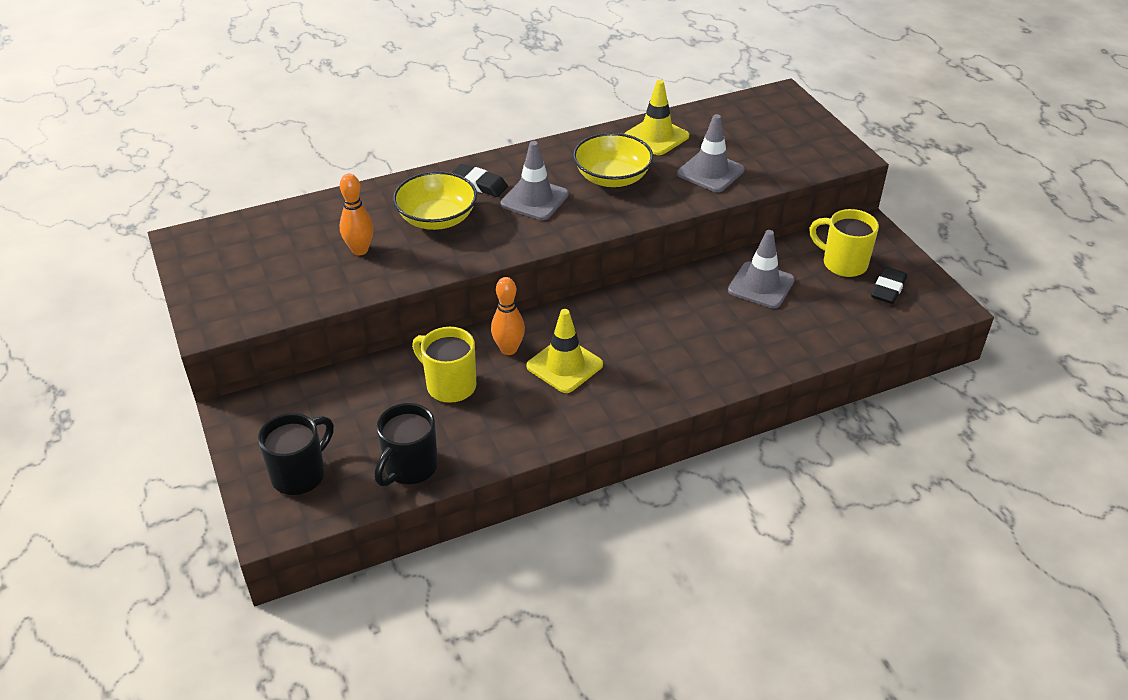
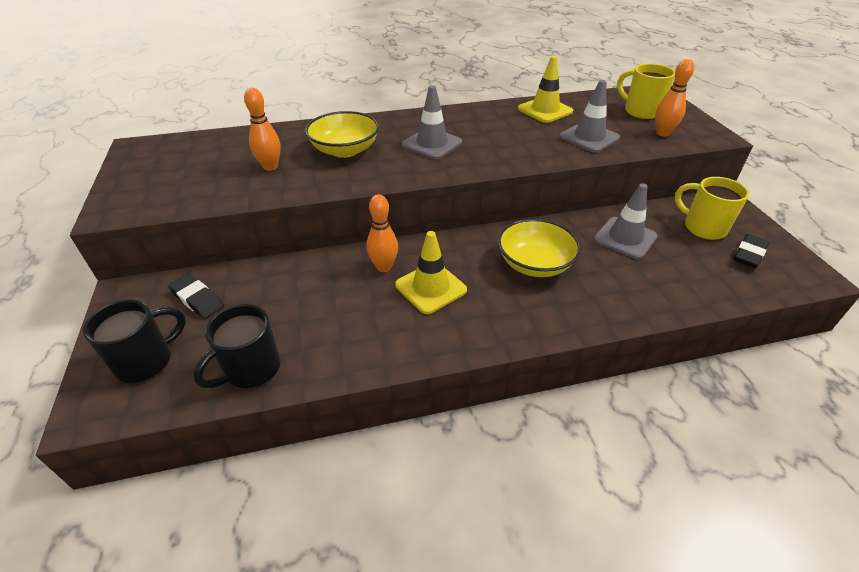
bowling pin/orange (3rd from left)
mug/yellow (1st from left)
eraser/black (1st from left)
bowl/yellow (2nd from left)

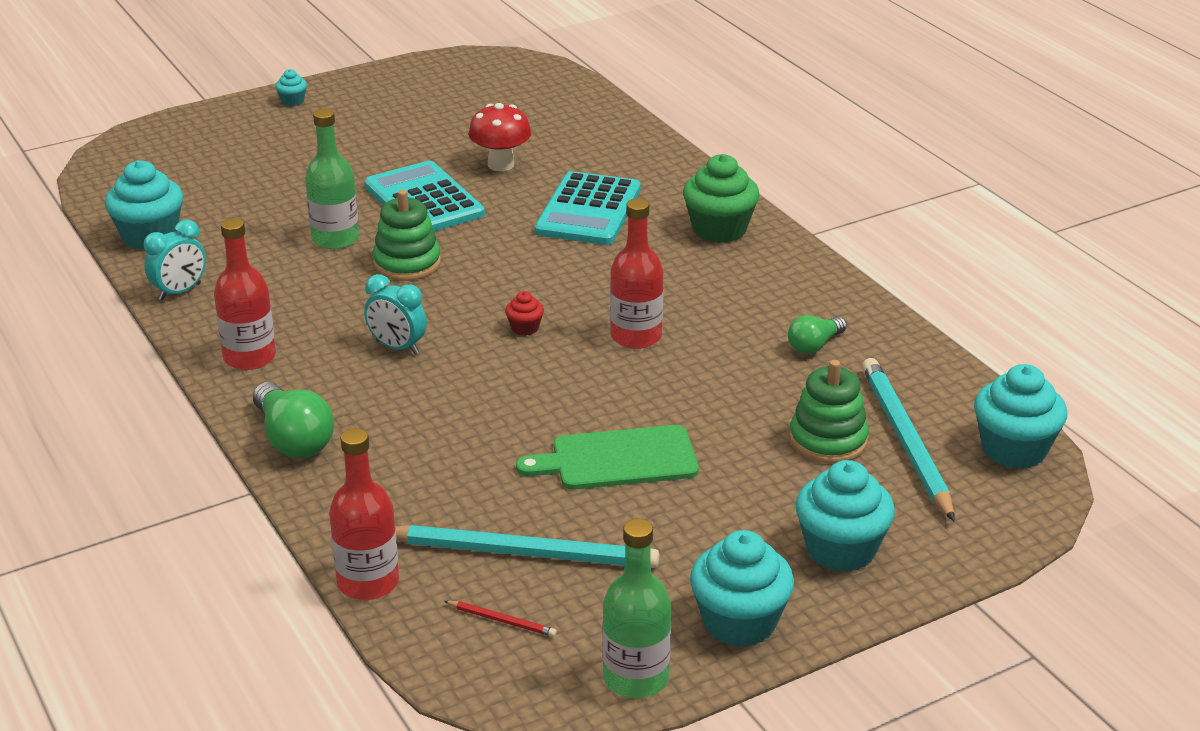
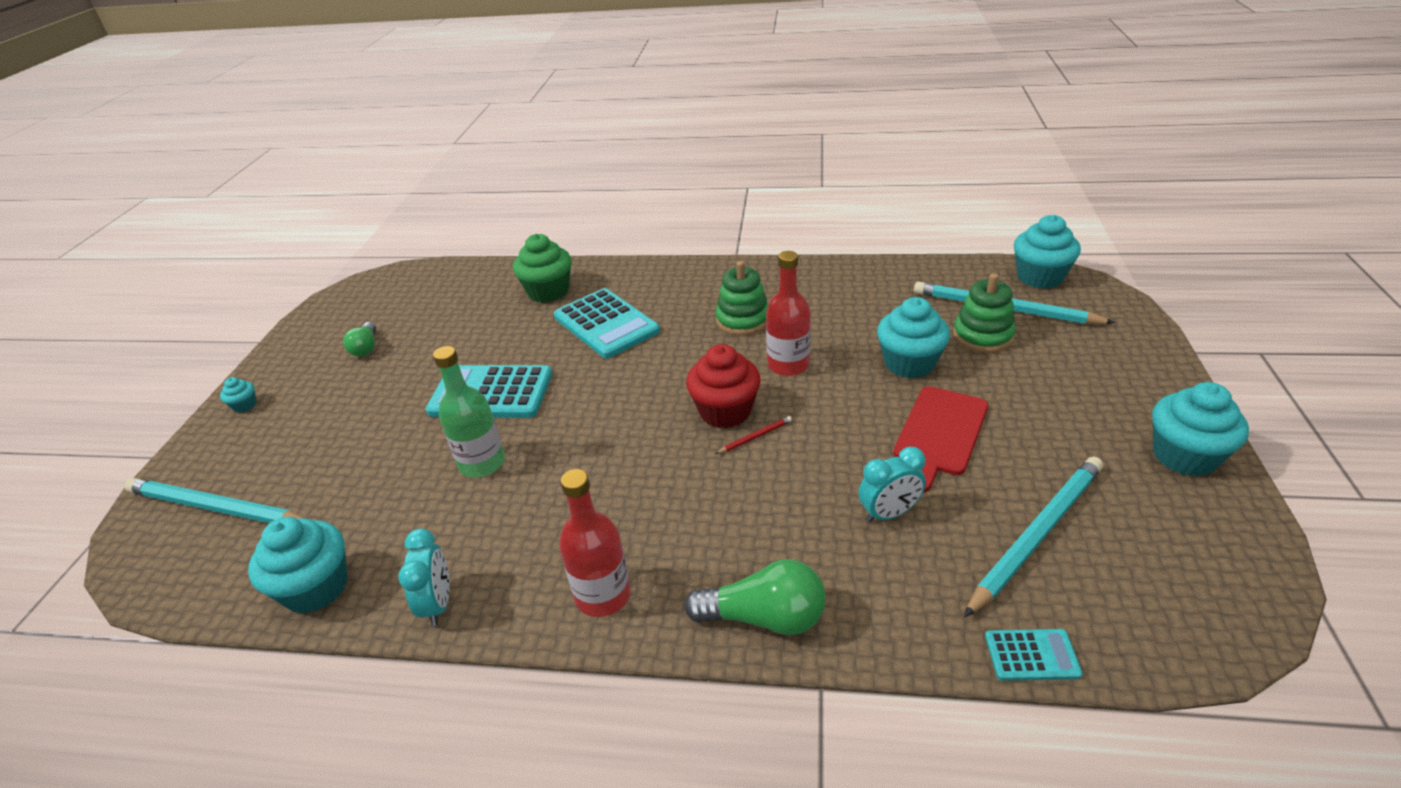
mushroom/red
bottle/green (2nd from left in the first image)
pencil/turquoise (1st from left)
clock/turquoise (2nd from left)
stacking toy/green (1st from left)
pencil/red
cupcake/green
light bulb/green (1st from left)
cupcake/turquoise (3rd from left)
calculator/turquoise (3rd from left)
cutting board/red
cupcake/red

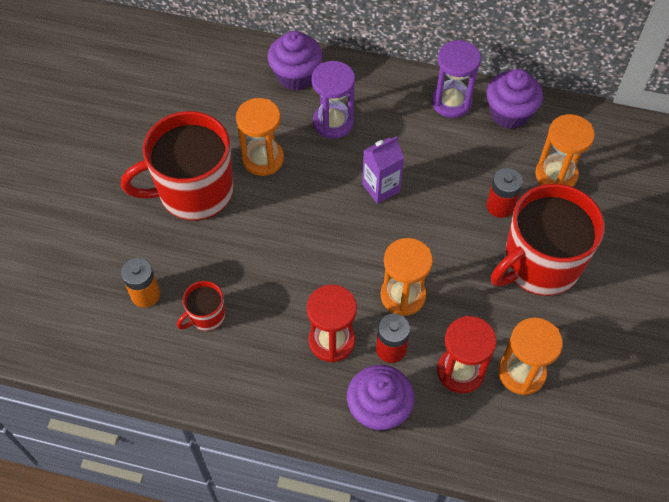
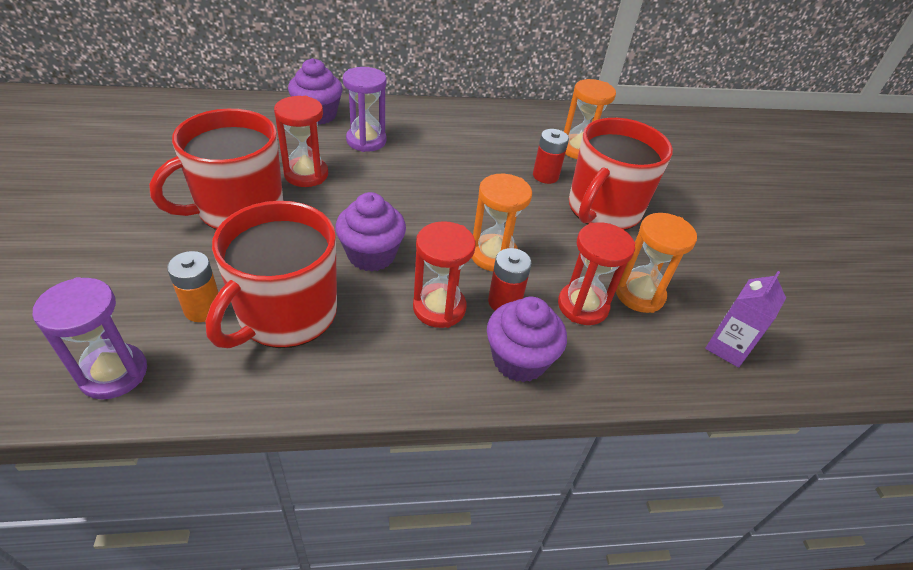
carton/purple
hourglass/purple (1st from left)
cupcake/purple (2nd from left)
hourglass/red (1st from left)
mug/red (2nd from left)

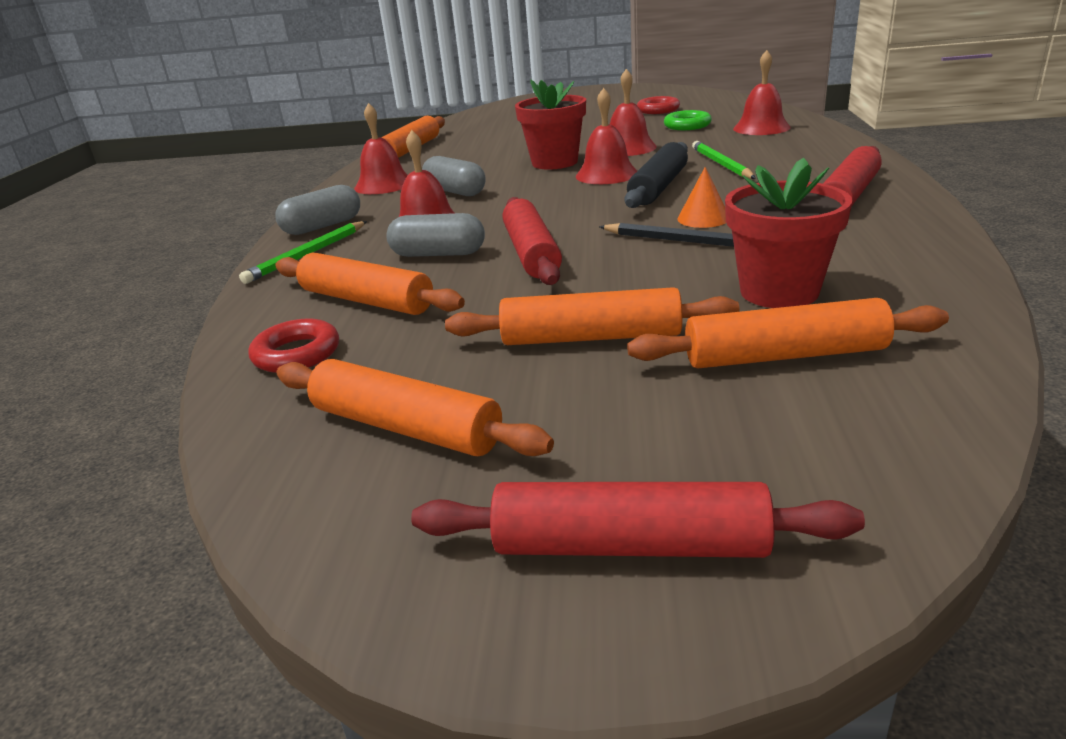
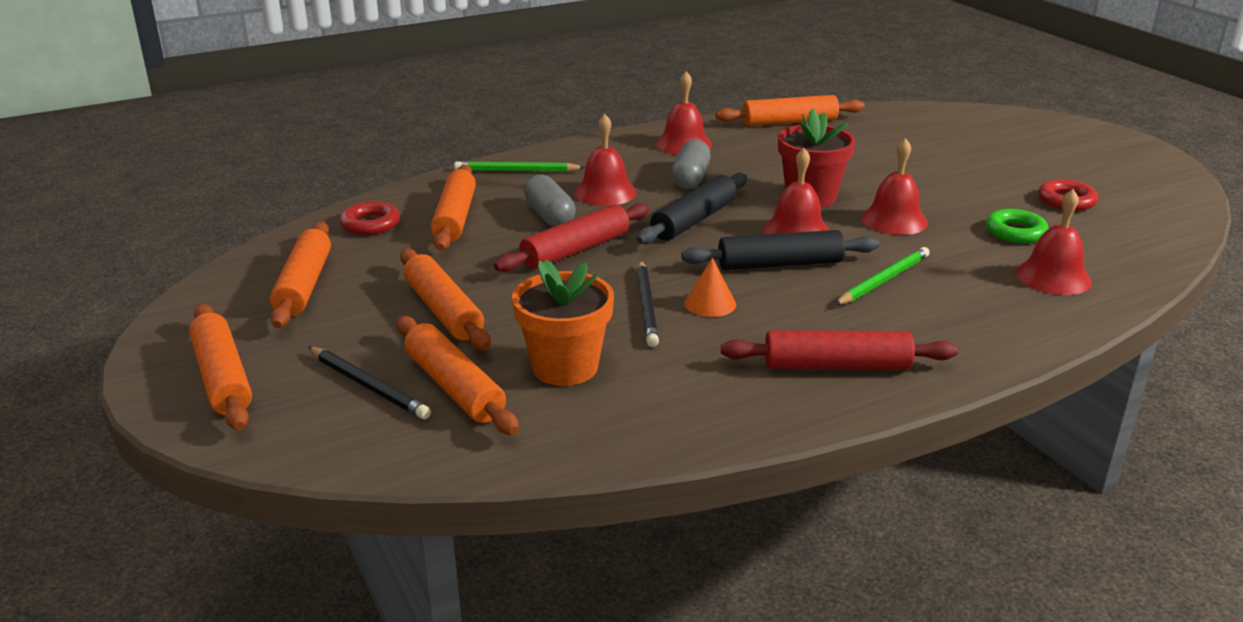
capsule/grey (1st from left in the first image)
pencil/black (1st from left)
rolling pin/black (1st from left)
rolling pin/orange (1st from left)
flower pot/orange

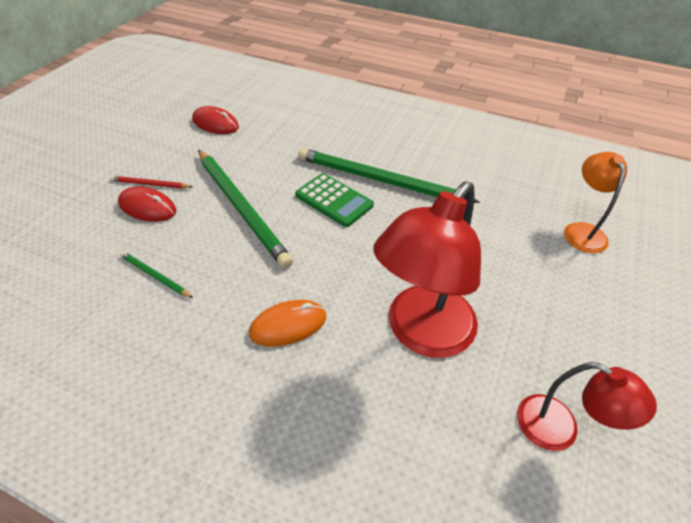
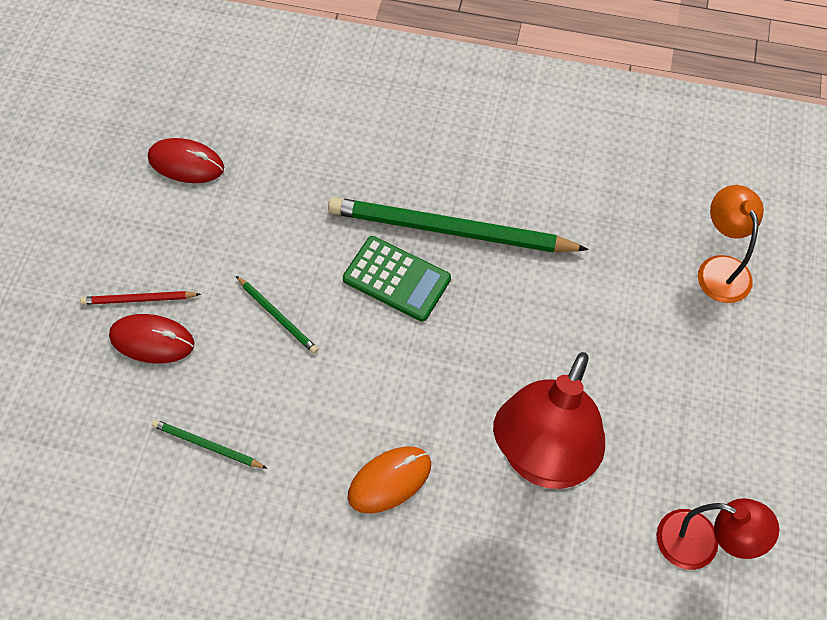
pencil/green (2nd from left)

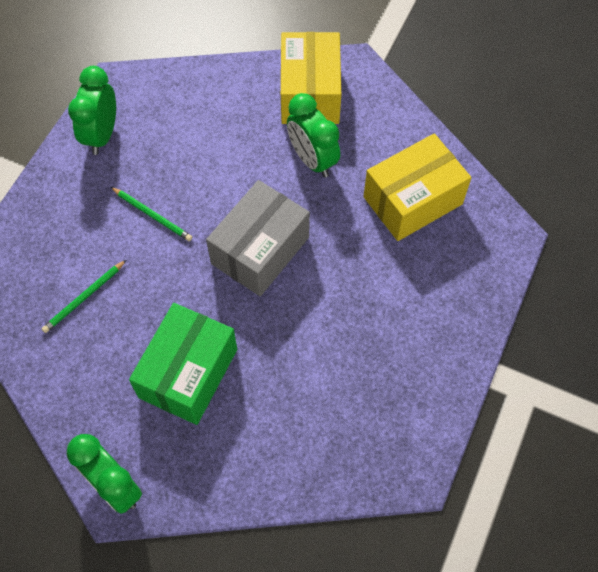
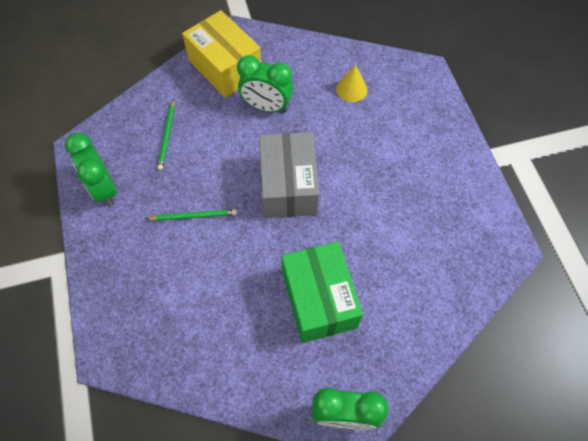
pencil/green (1st from left)
cone/yellow

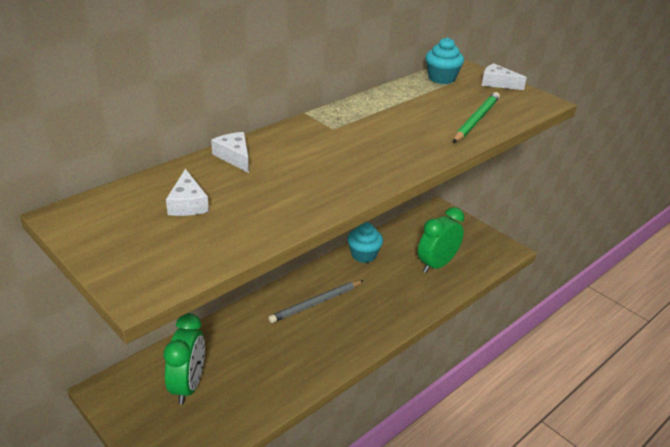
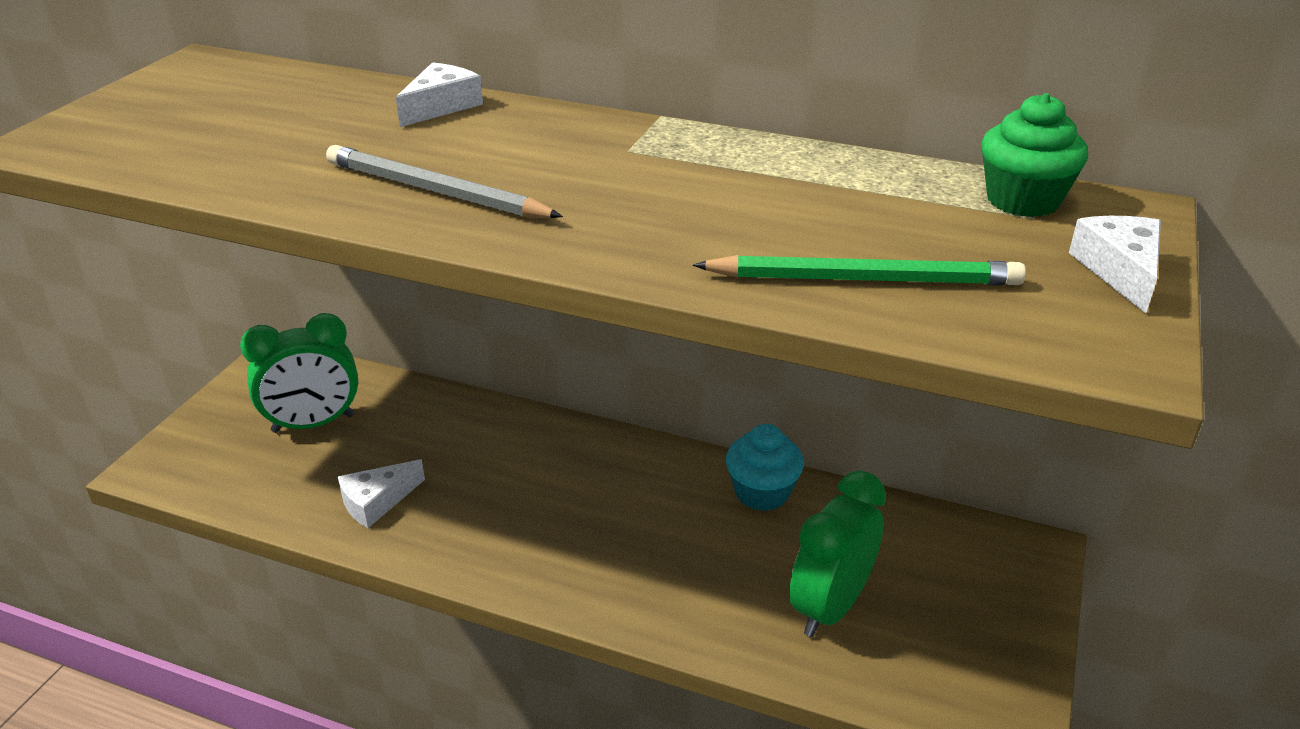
cheese/white (1st from left)
pencil/grey
cupcake/green
clock/green (2nd from left)

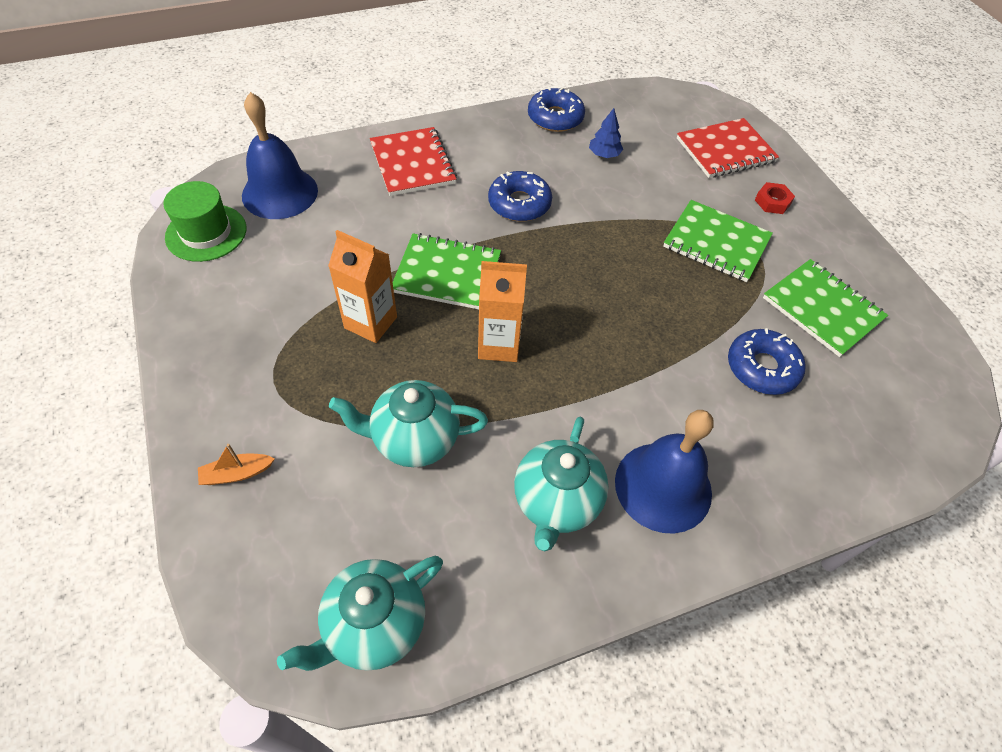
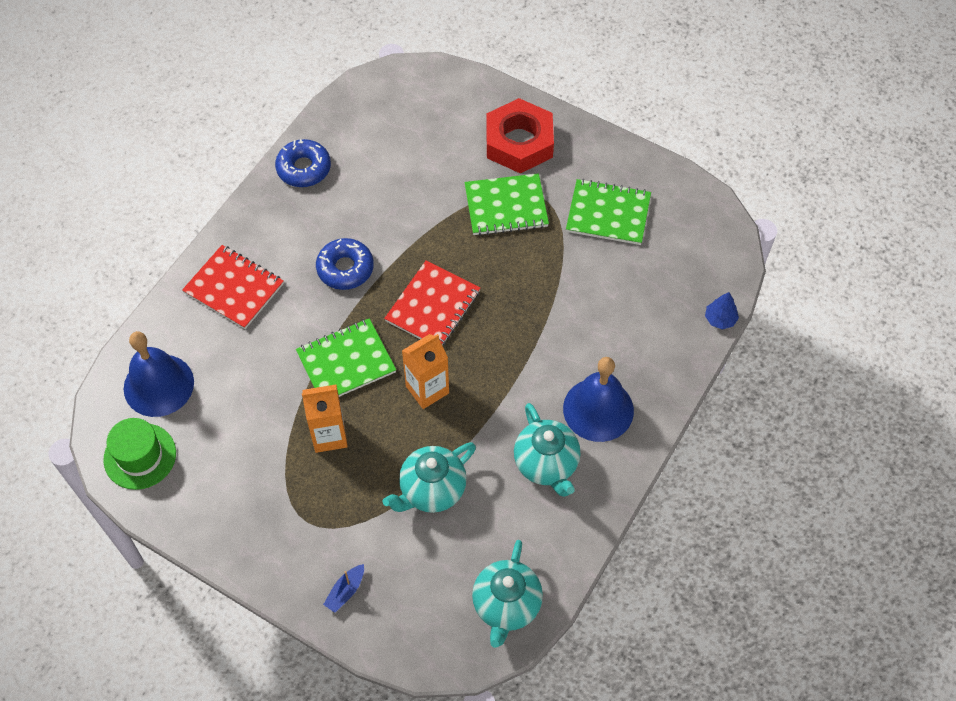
donut/blue (3rd from left in the first image)
tree/blue
notebook/red (2nd from left)
boat/blue
nut/red

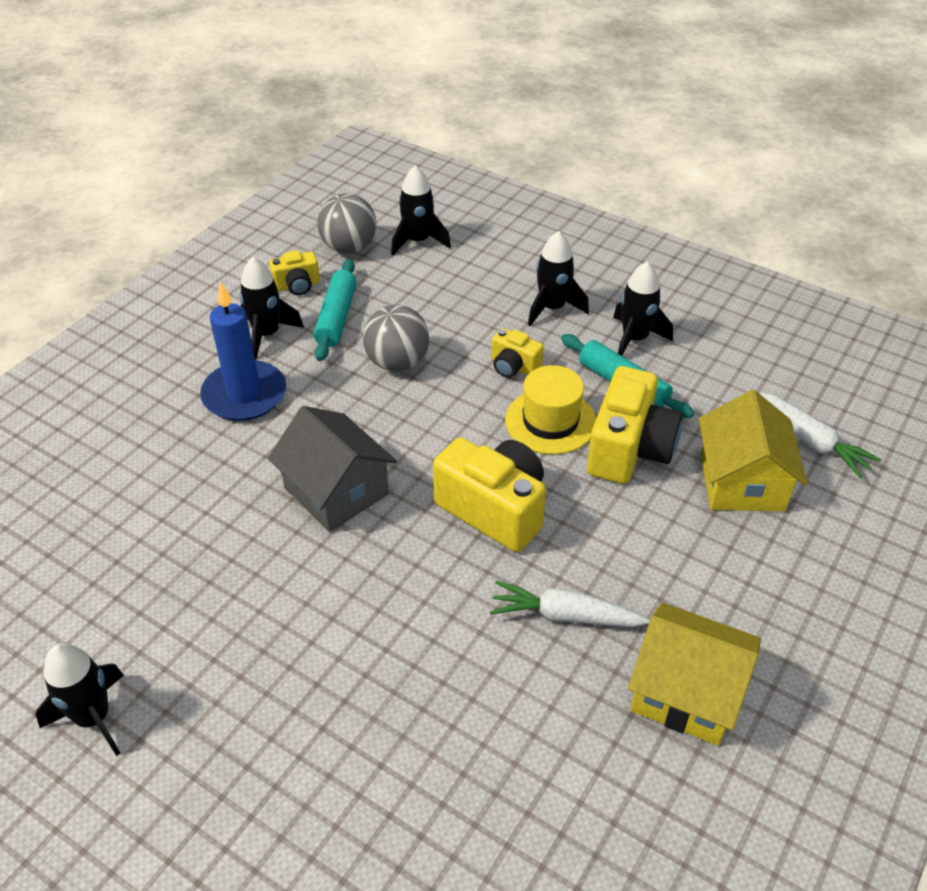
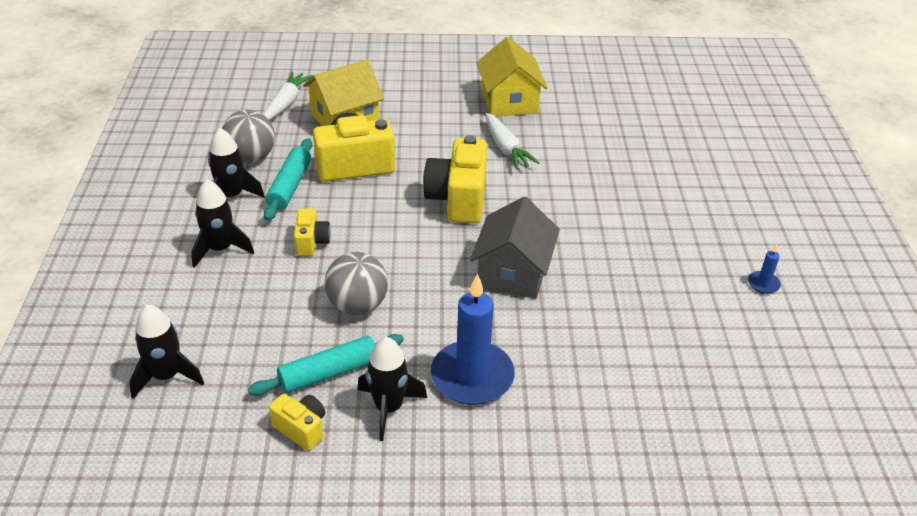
hat/yellow
ball/grey (1st from left)
candle/blue (2nd from left)

